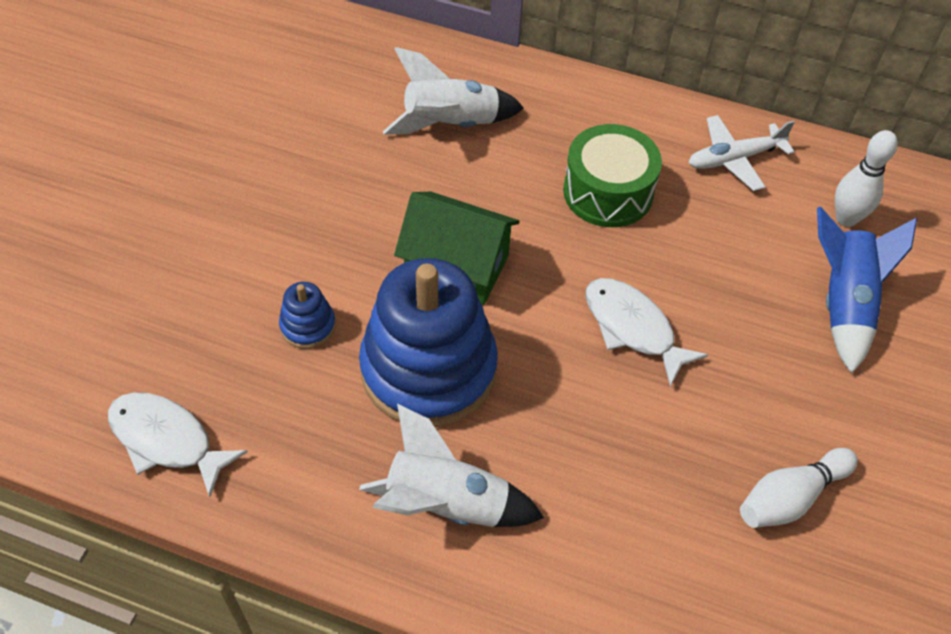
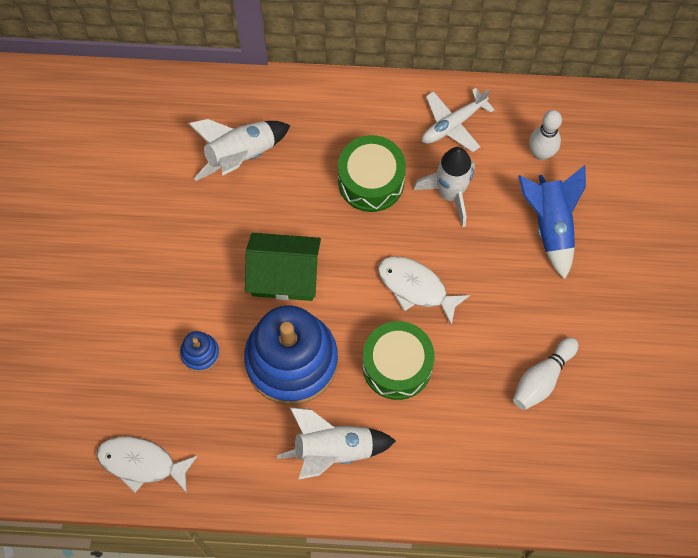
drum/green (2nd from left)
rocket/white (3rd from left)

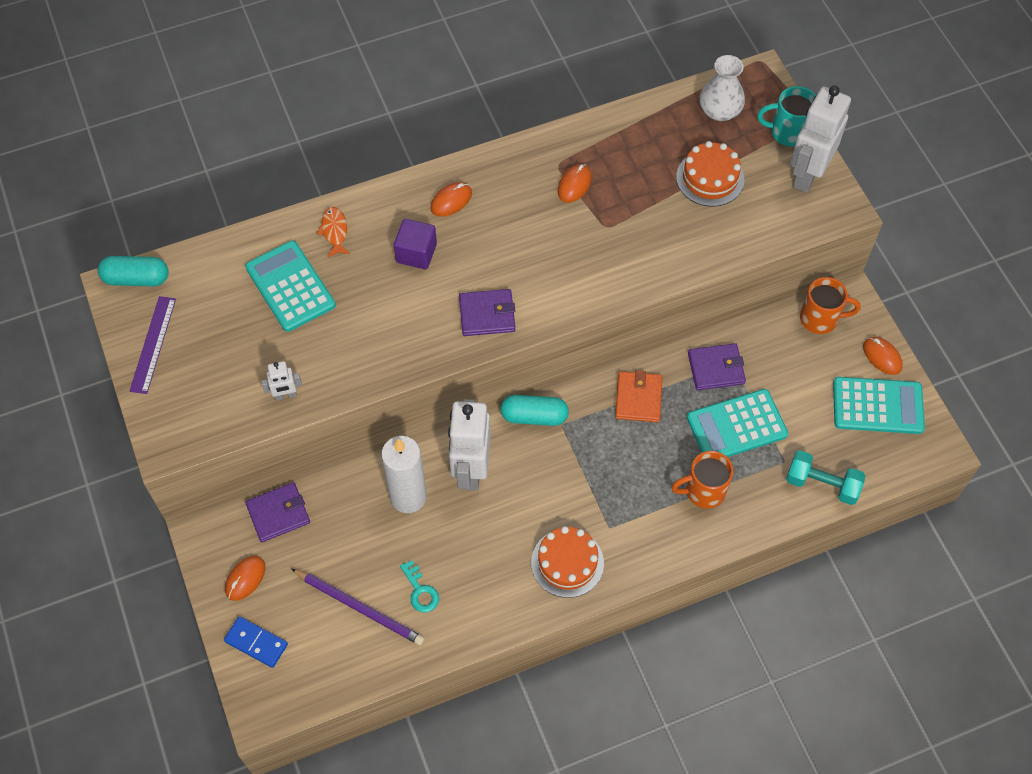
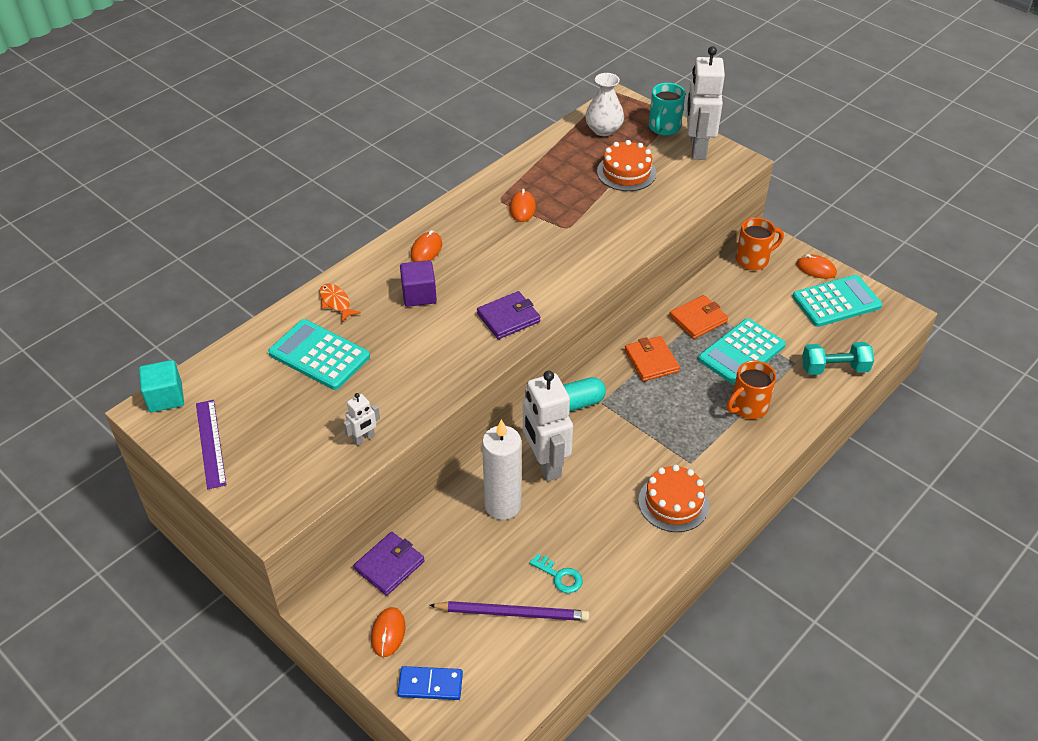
cube/turquoise
wallet/orange (2nd from left)
mug/turquoise

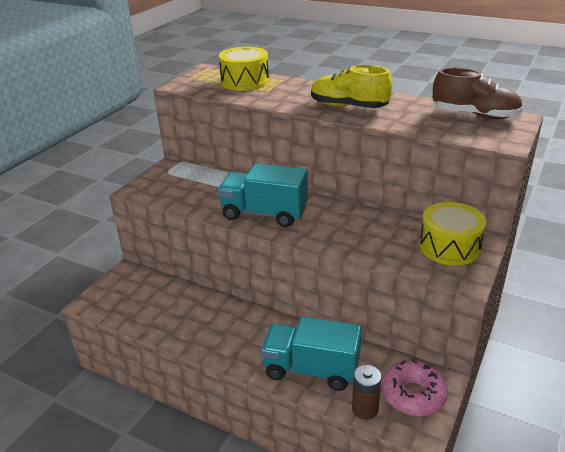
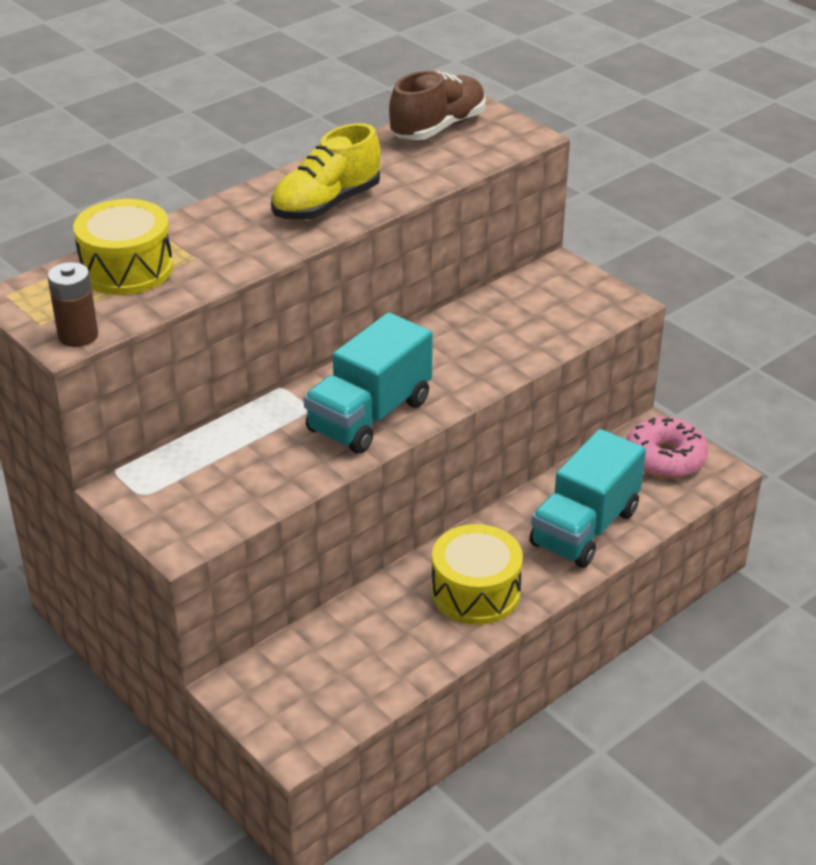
battery/brown
drum/yellow (2nd from left)

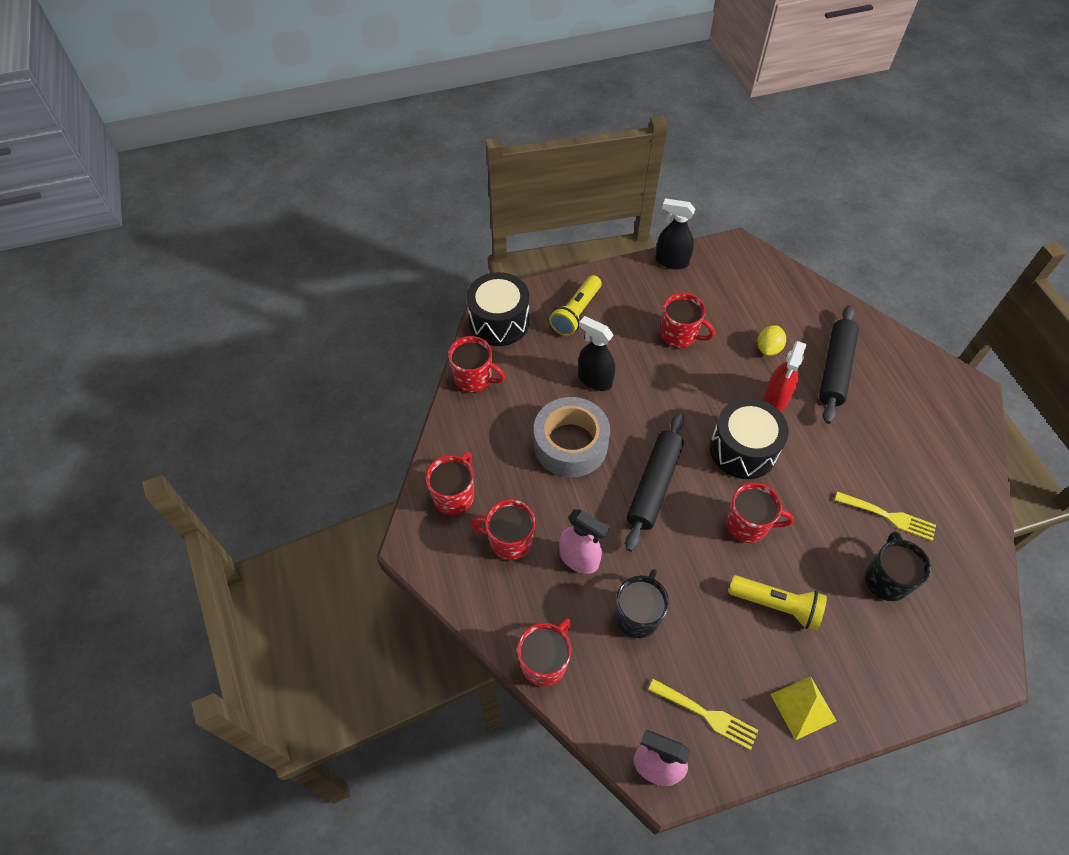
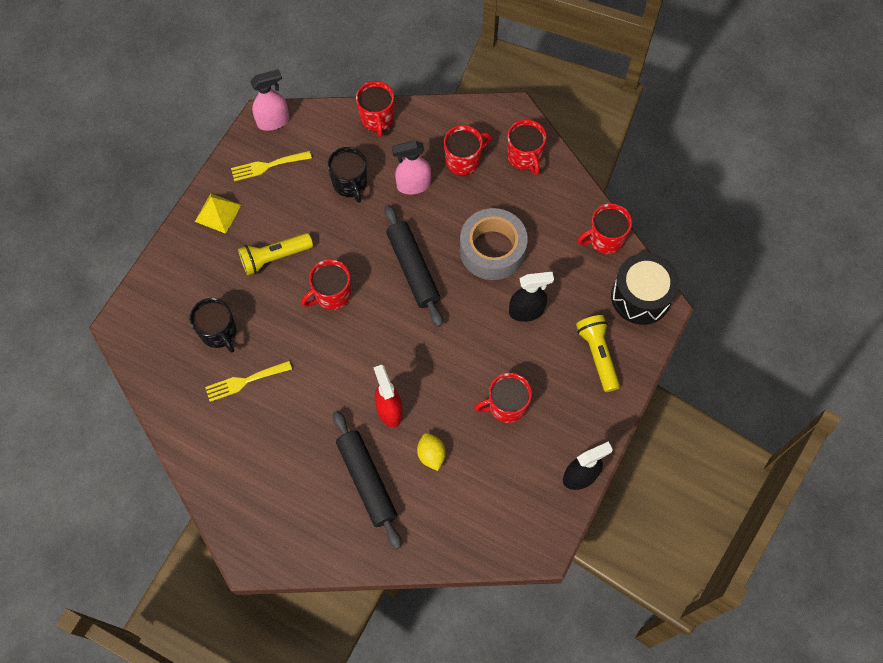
drum/black (2nd from left in the first image)

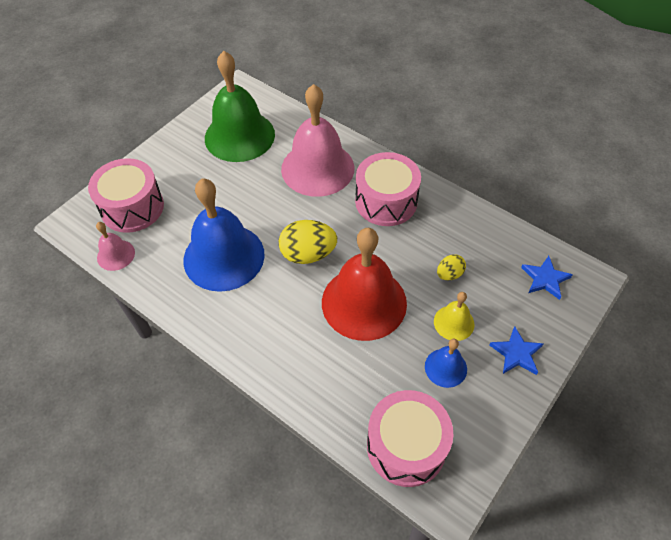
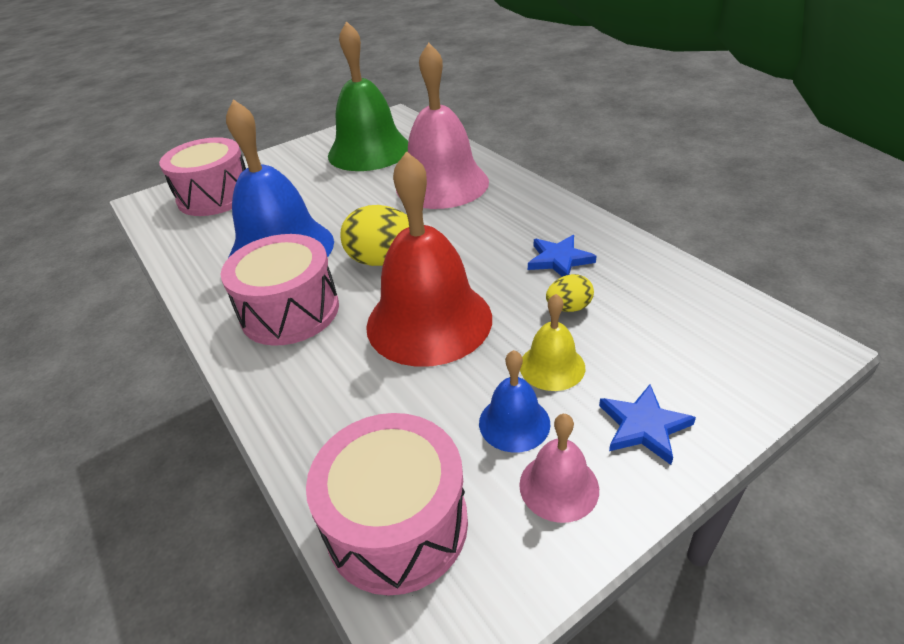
bell/pink (2nd from left)
drum/pink (2nd from left)
star/blue (1st from left)

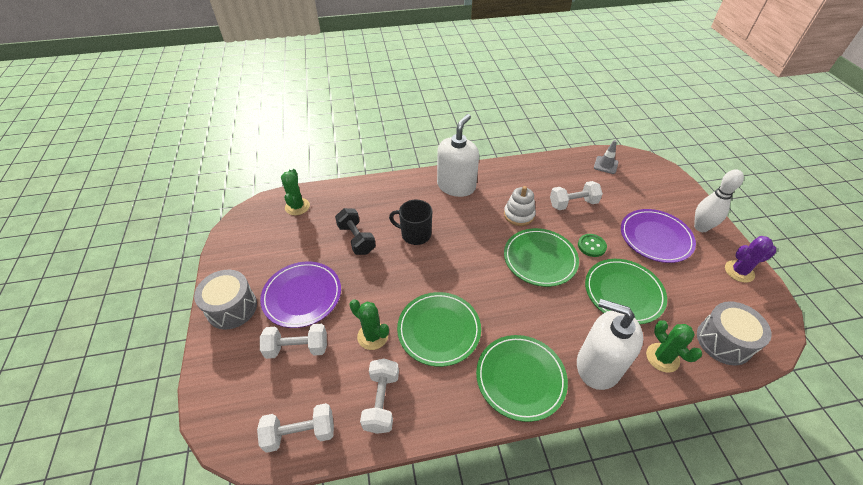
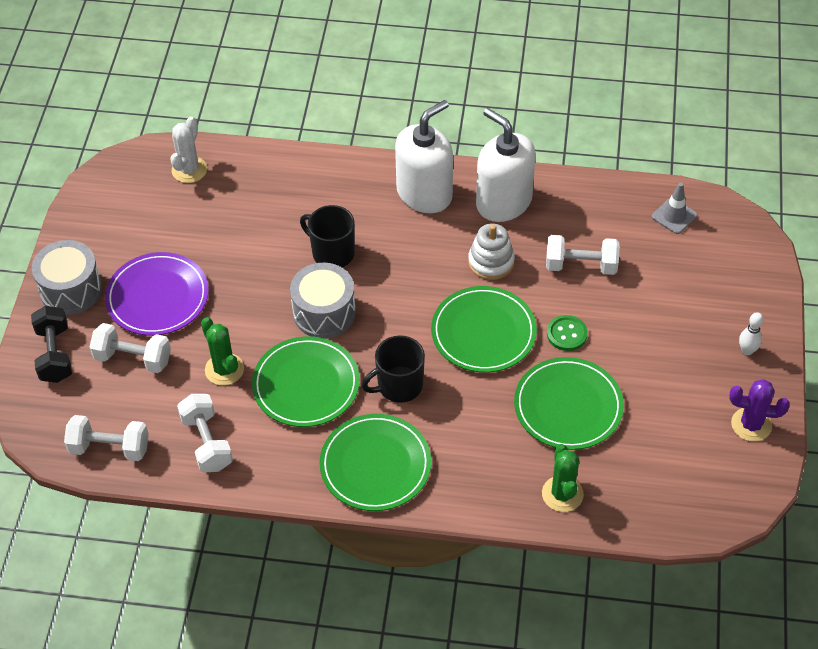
plate/purple (2nd from left in the first image)
mug/black (2nd from left)
dumbbell/black
soap dispenser/white (2nd from left)
drum/grey (2nd from left)
cactus/white
dumbbell/white (3rd from left)
bowling pin/white

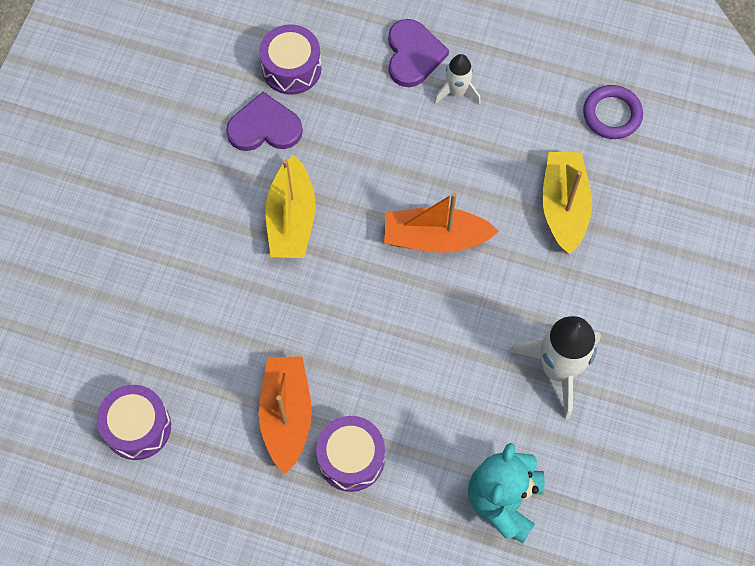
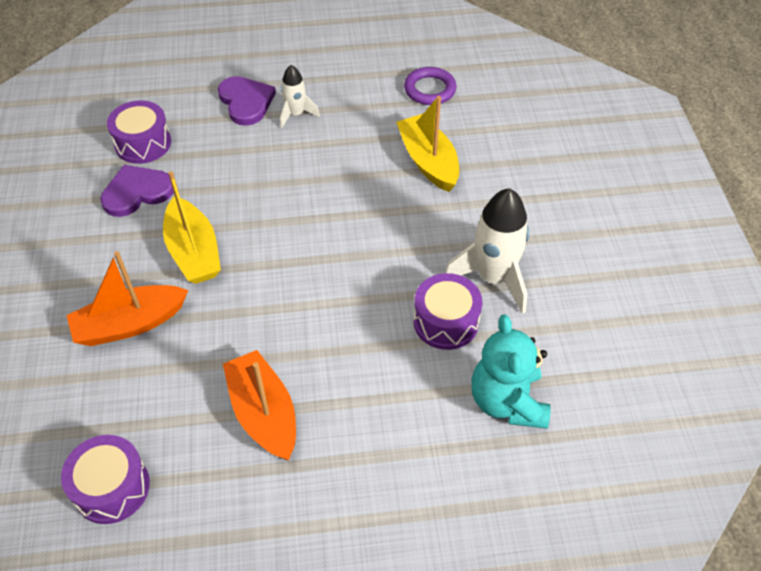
drum/purple (3rd from left)
boat/orange (1st from left)

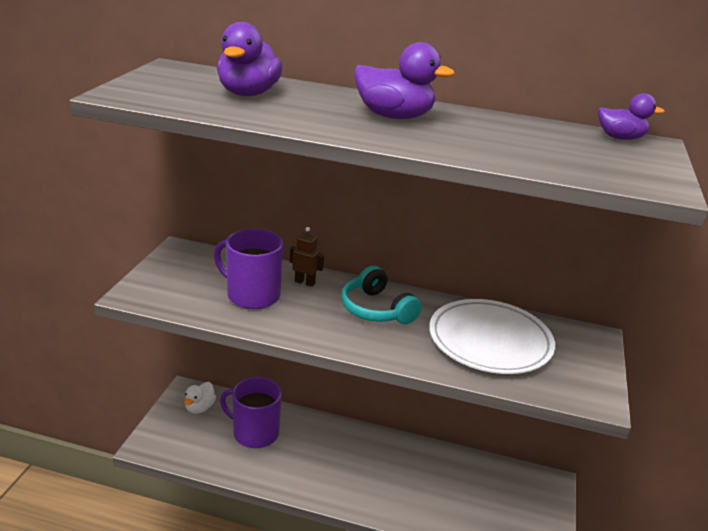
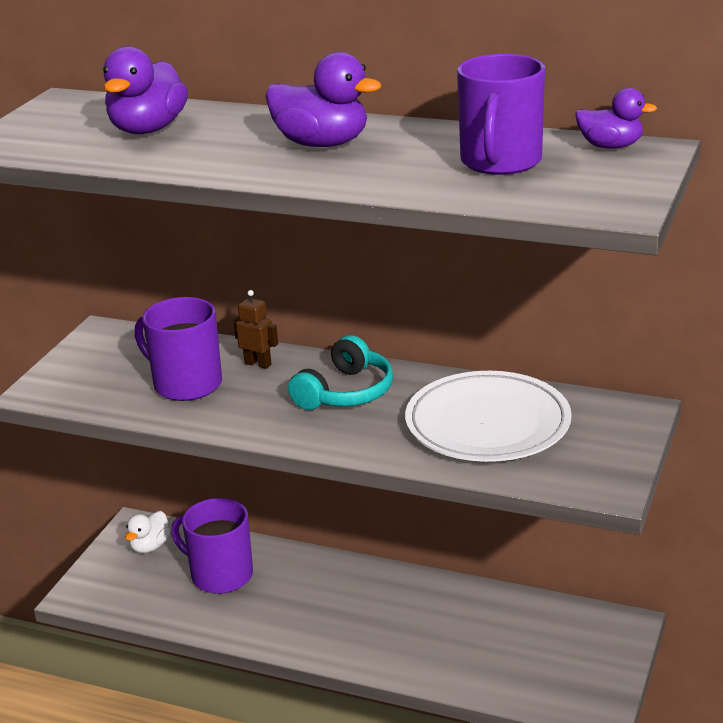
mug/purple (3rd from left)
headphones/turquoise

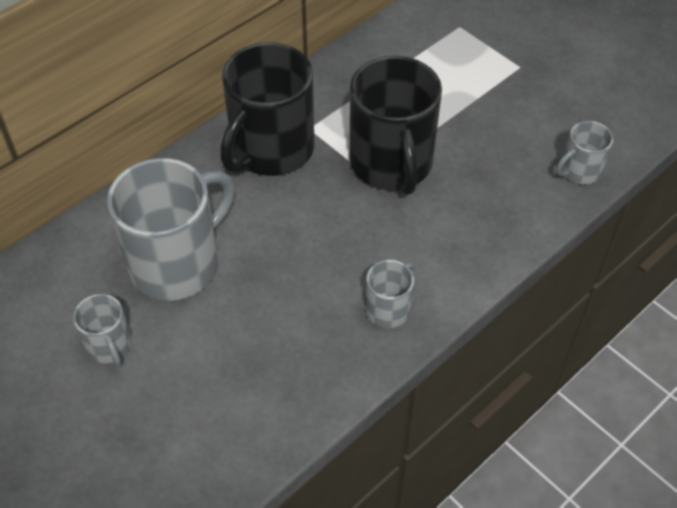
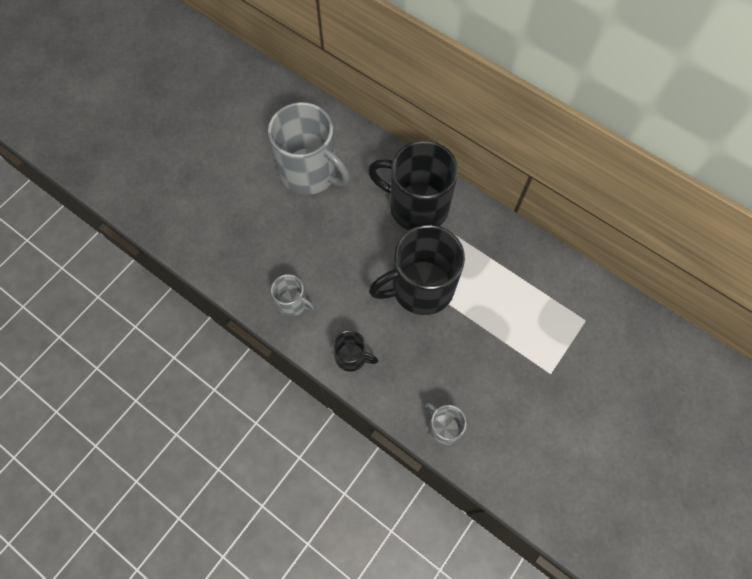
mug/grey (1st from left in the first image)
mug/black (1st from left)

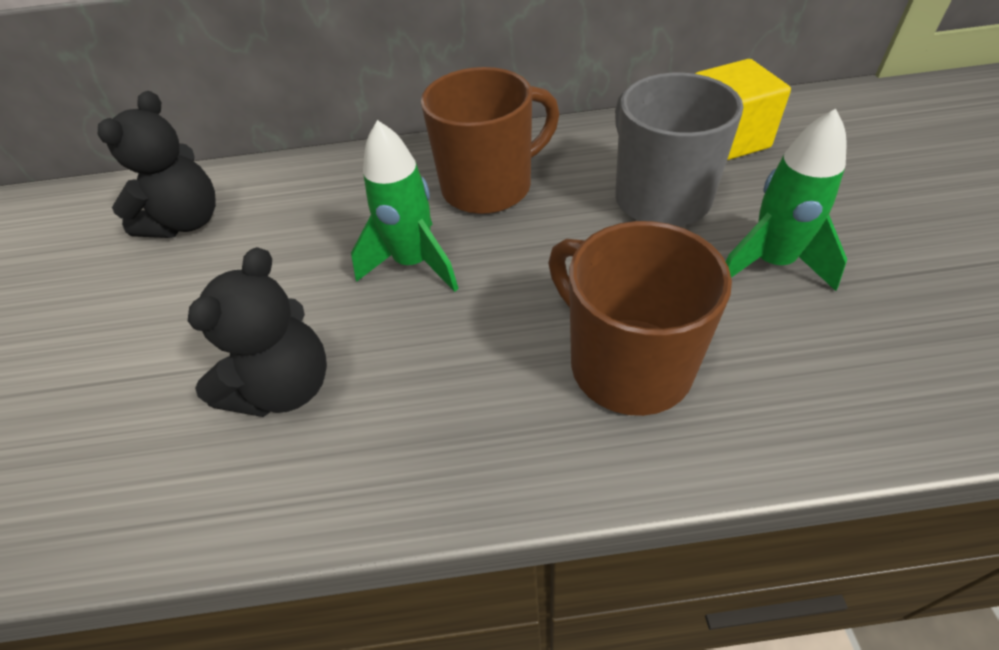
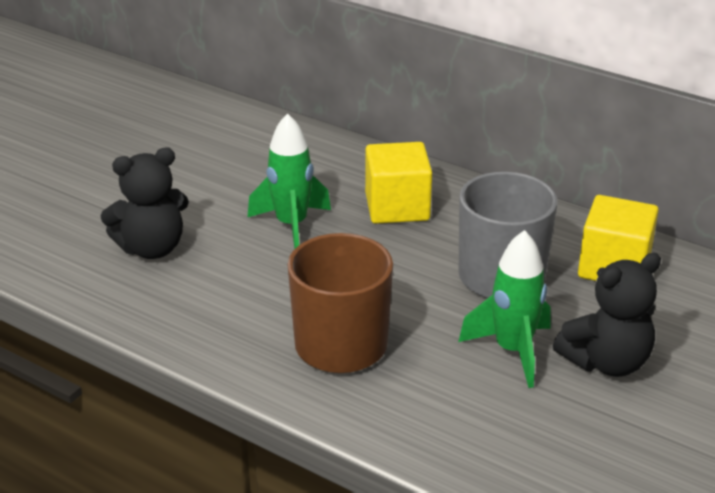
teddy bear/black (2nd from left)
cube/yellow (1st from left)

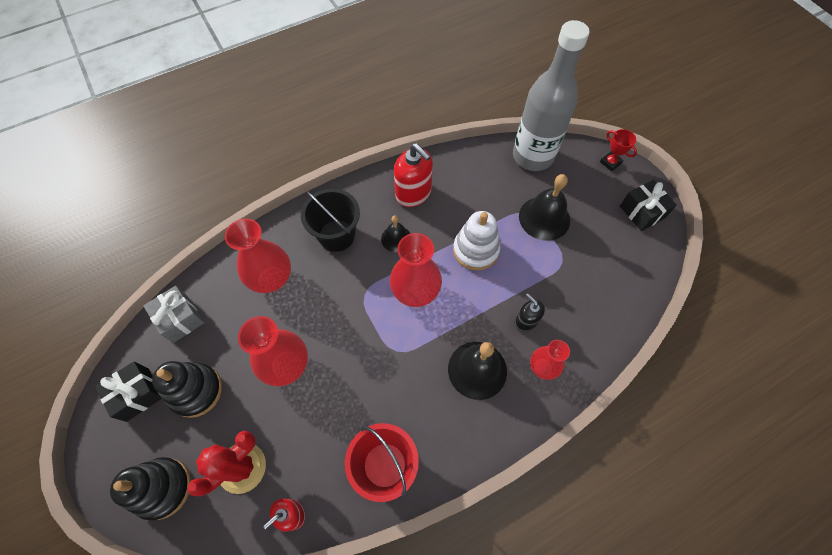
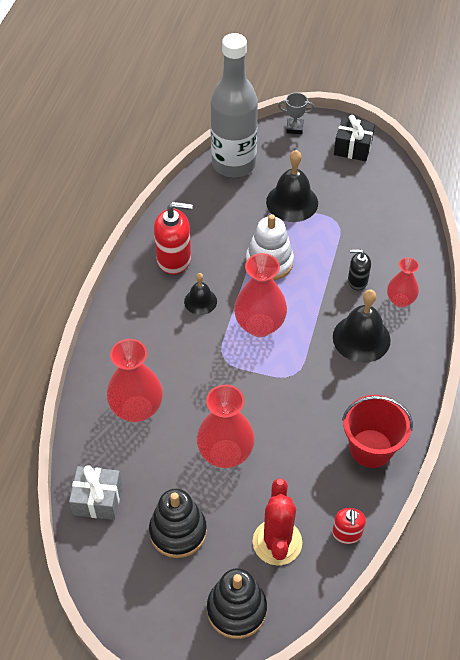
gift/black (1st from left in the first image)
bucket/black
trophy/grey

